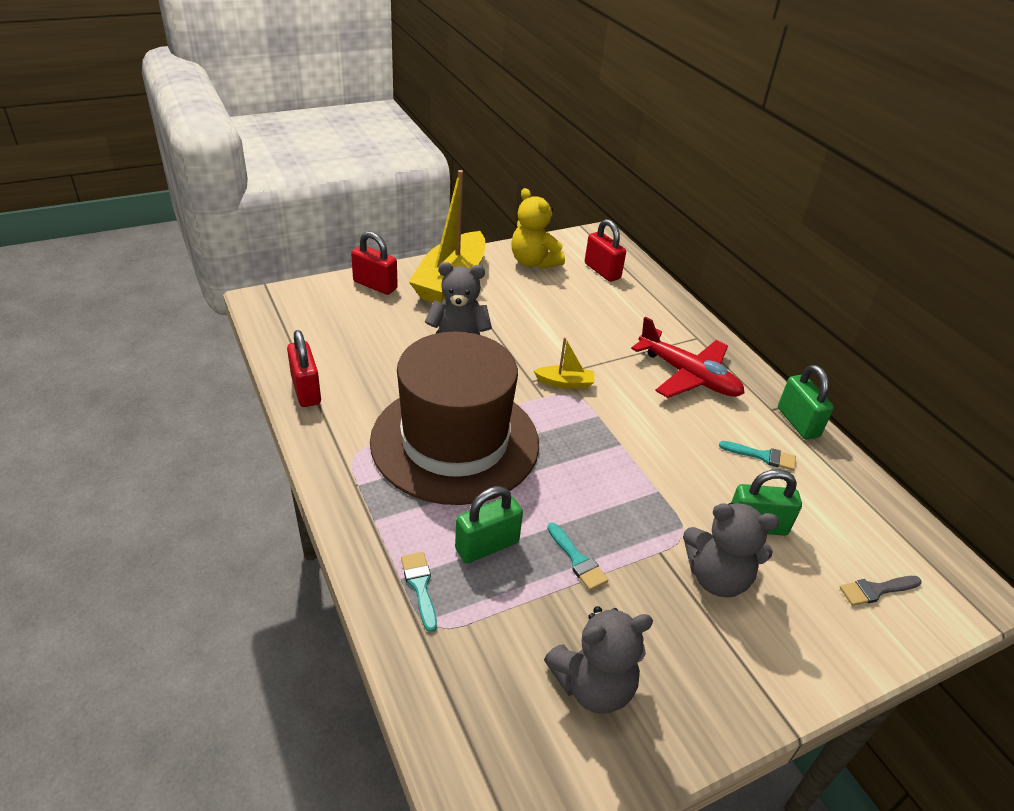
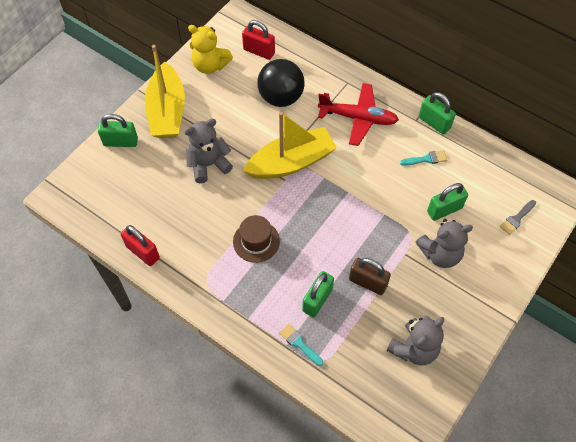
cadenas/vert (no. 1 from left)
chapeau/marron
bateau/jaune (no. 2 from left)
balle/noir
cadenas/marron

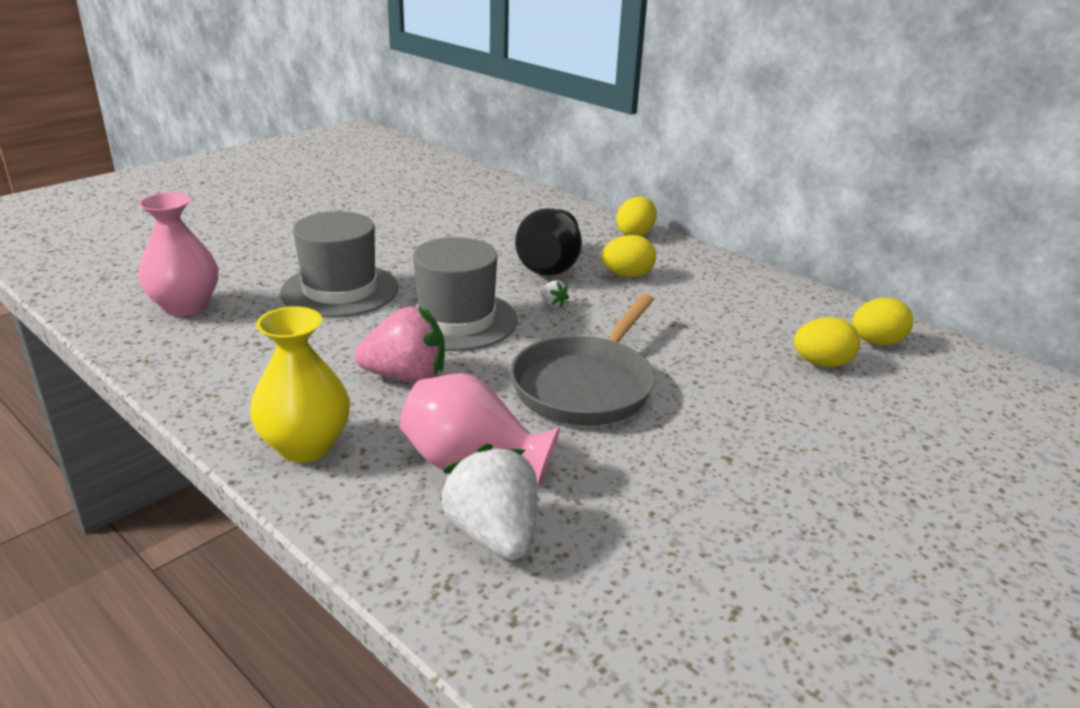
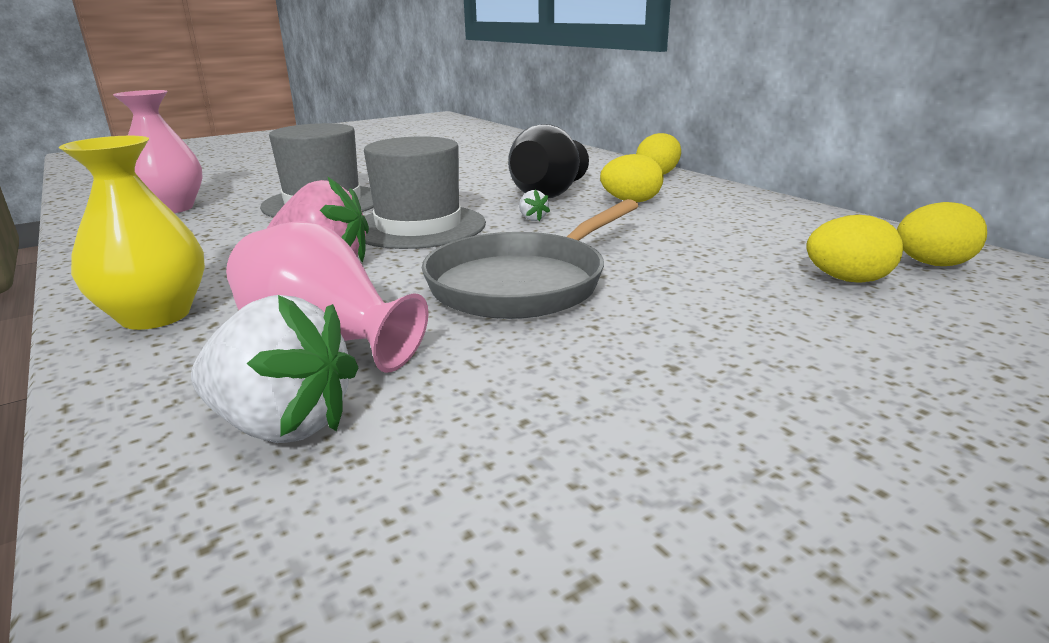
fraise/blanc (no. 1 from left)

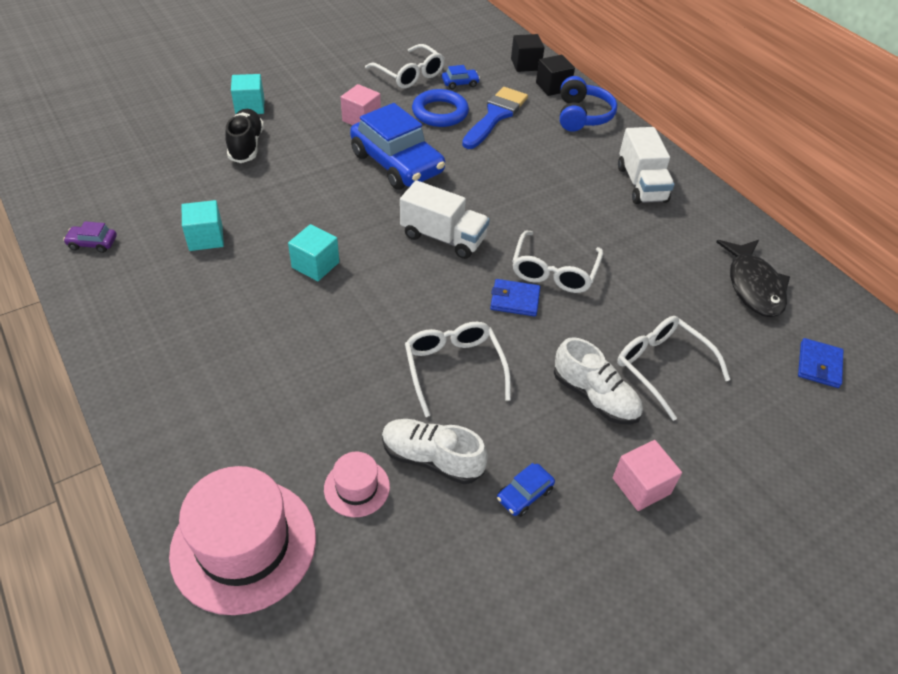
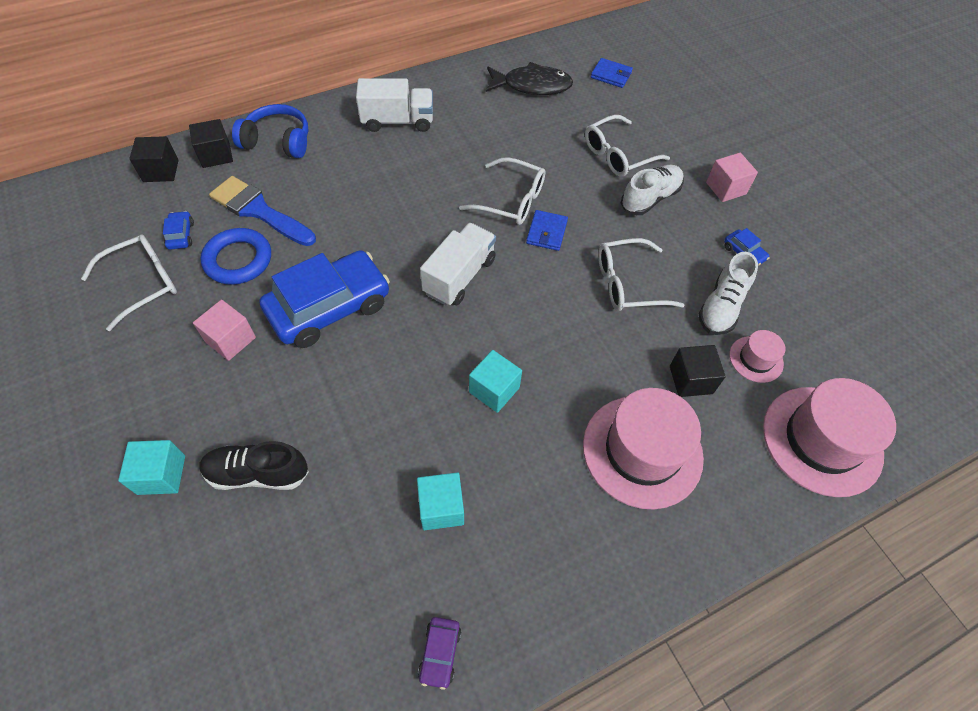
chapeau/rose (no. 1 from left)
cube/noir (no. 3 from left)

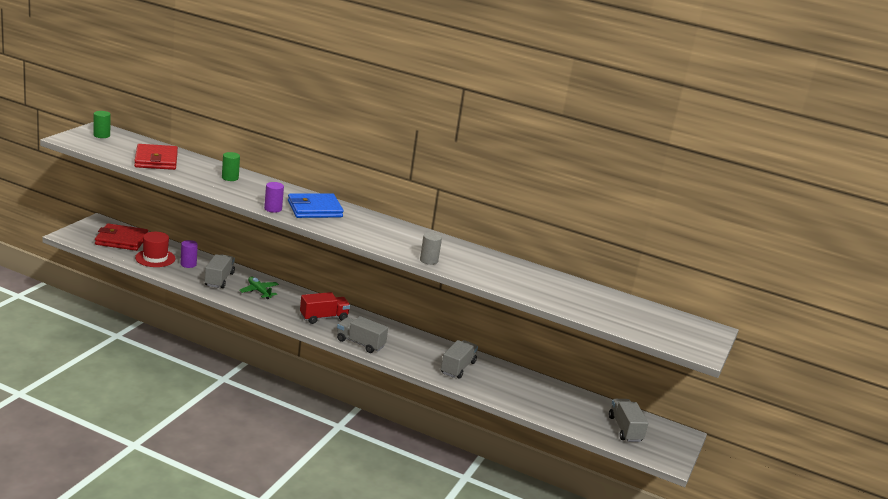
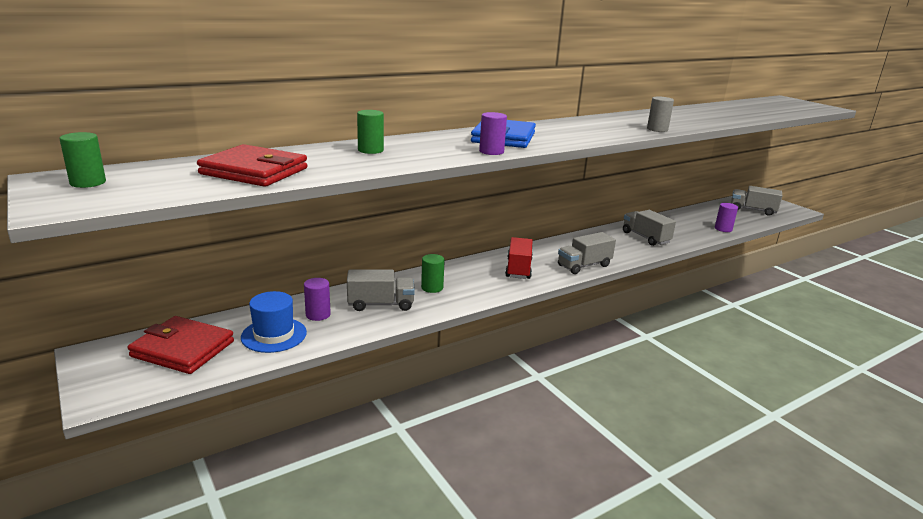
portefeuille/rouge (no. 1 from left)
chapeau/bleu
camion/gris (no. 1 from left)
cylindre/vert (no. 3 from left)
cylindre/violet (no. 3 from left)

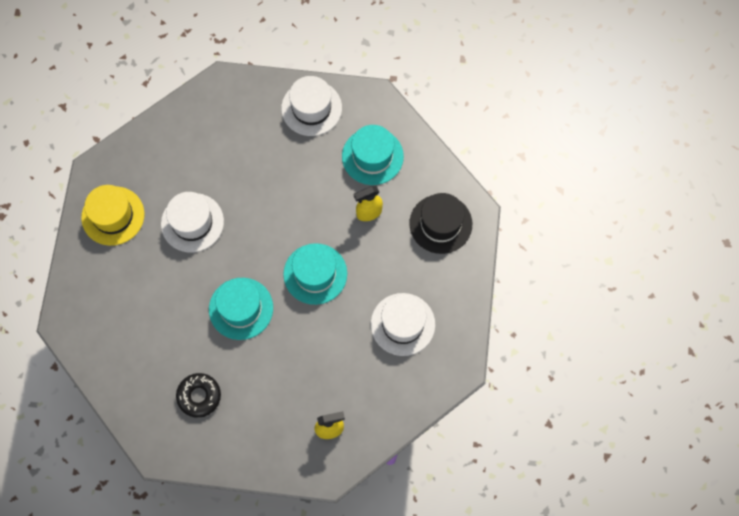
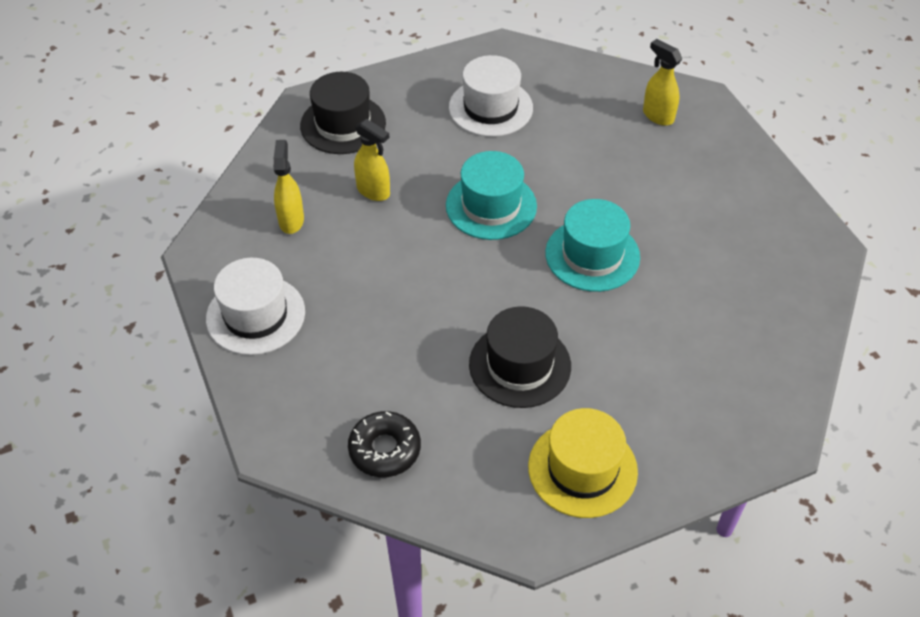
vaporisateur/jaune (no. 1 from left)
beignet/noir
chapeau/noir (no. 2 from left)

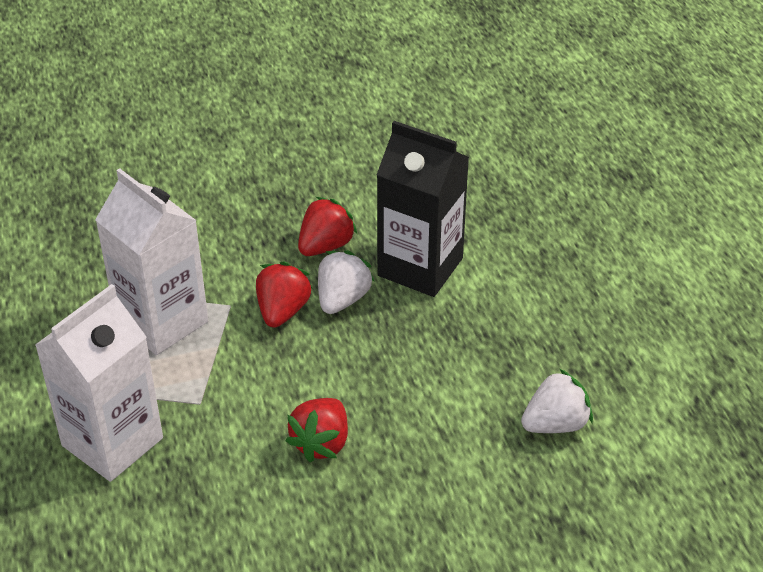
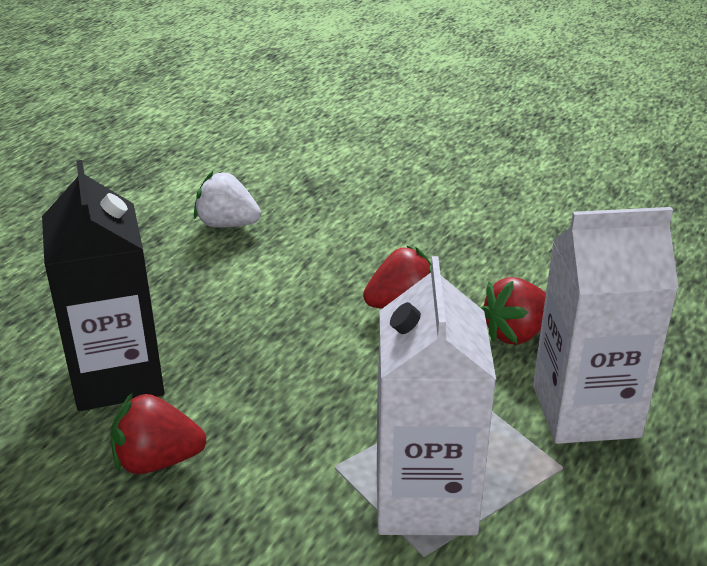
fraise/rouge (no. 3 from left)
fraise/blanc (no. 1 from left in the first image)

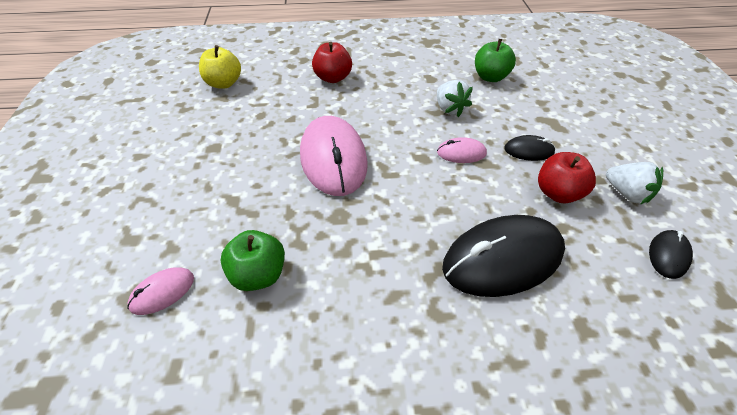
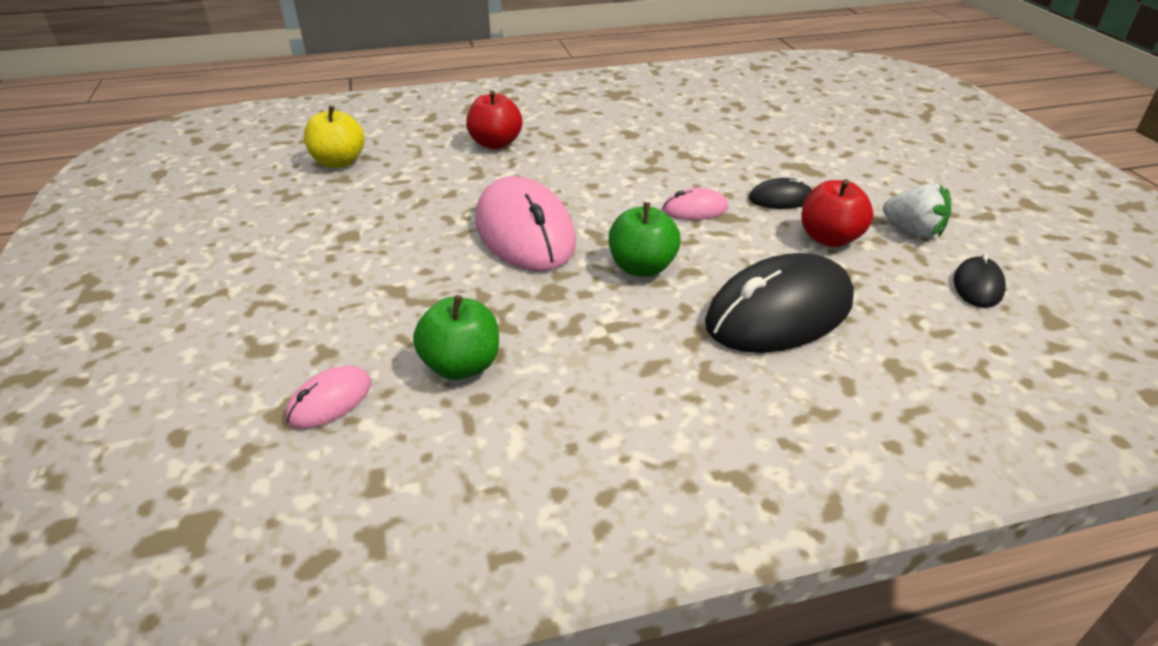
pomme/vert (no. 2 from left)
fraise/blanc (no. 1 from left in the first image)

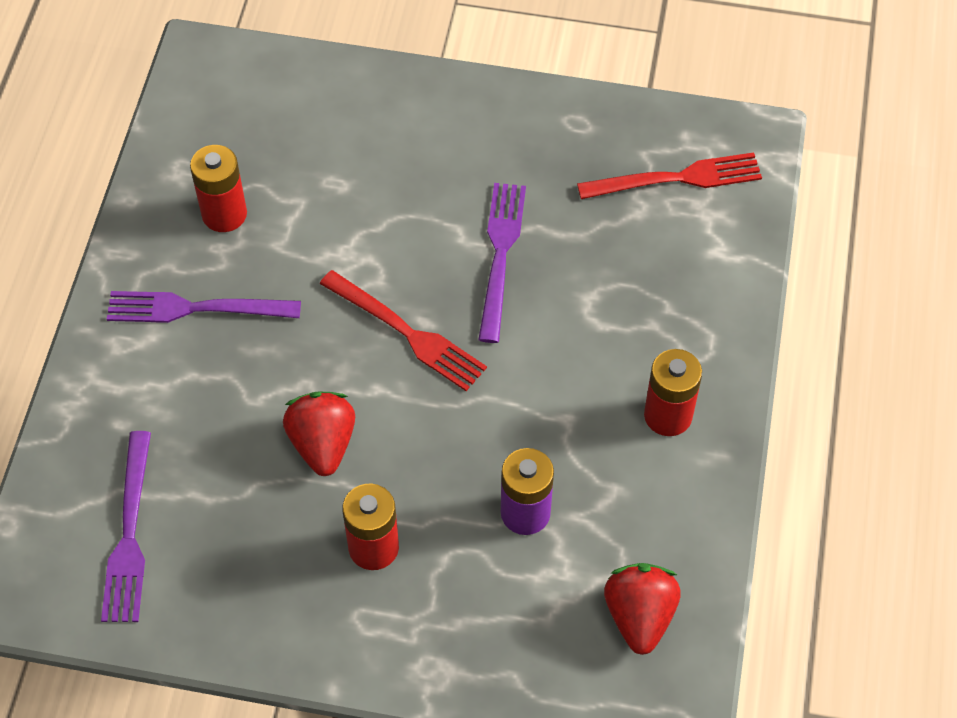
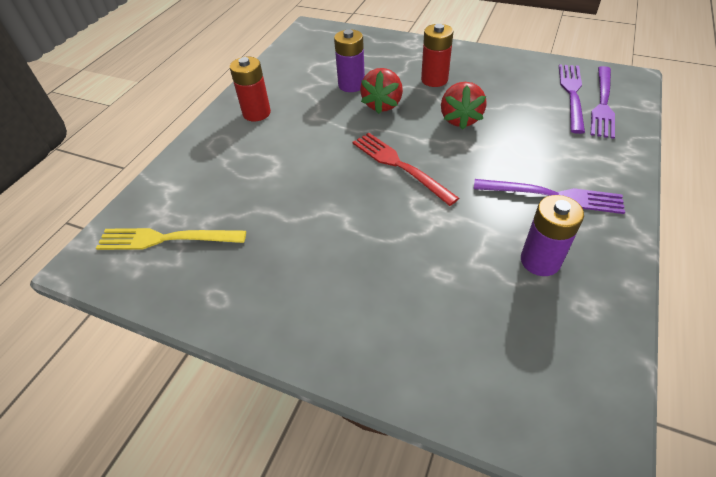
fourchette/jaune
fraise/rouge (no. 1 from left)
pile/violet (no. 2 from left)
fourchette/violet (no. 3 from left)

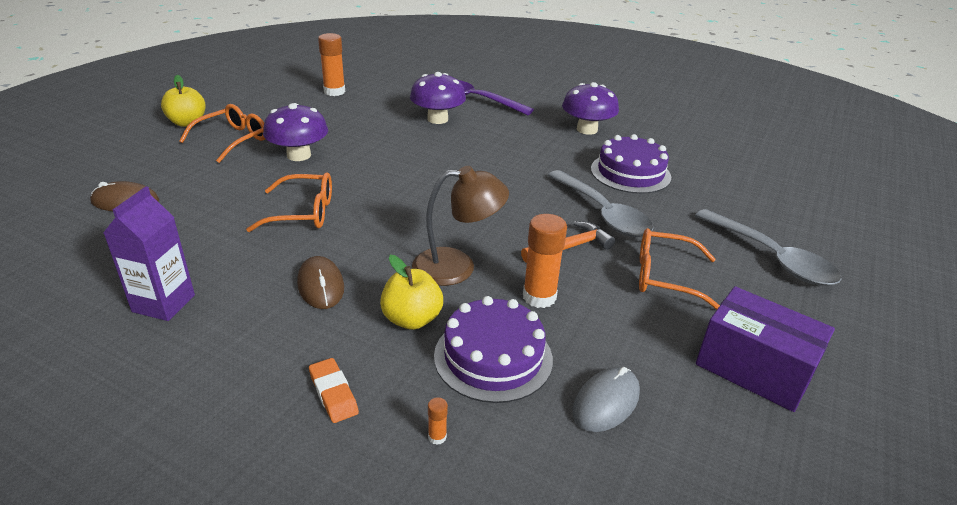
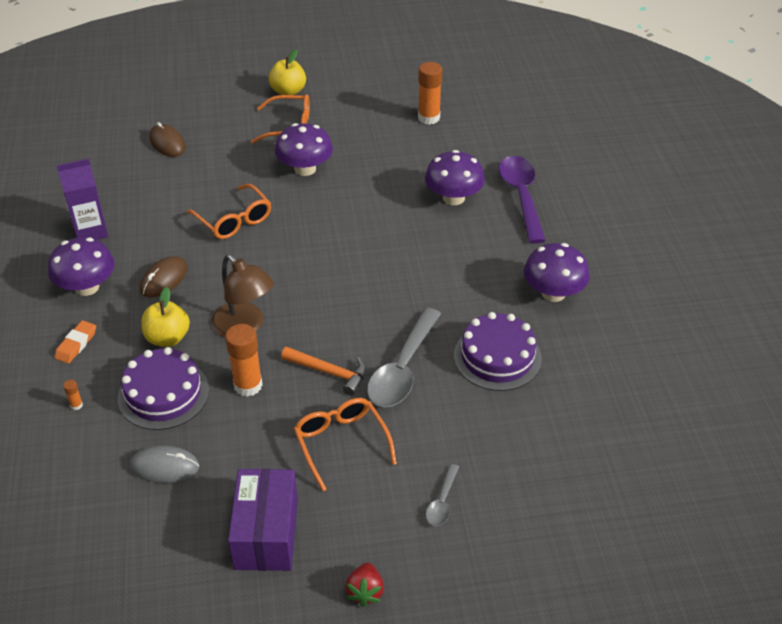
champignon/violet (no. 1 from left)
fraise/rouge
cuillère/gris (no. 2 from left)

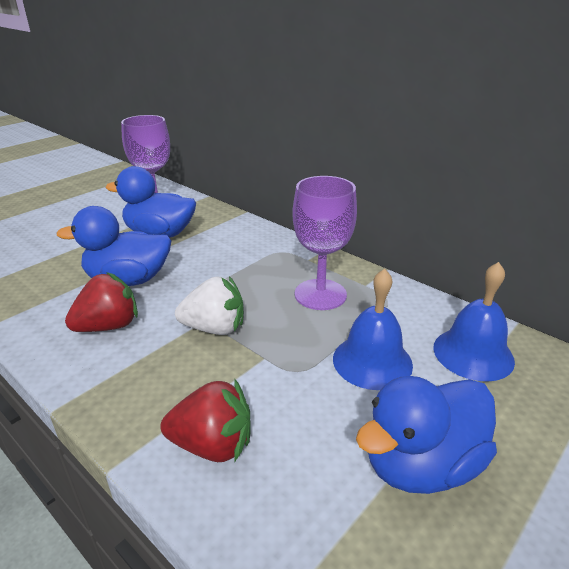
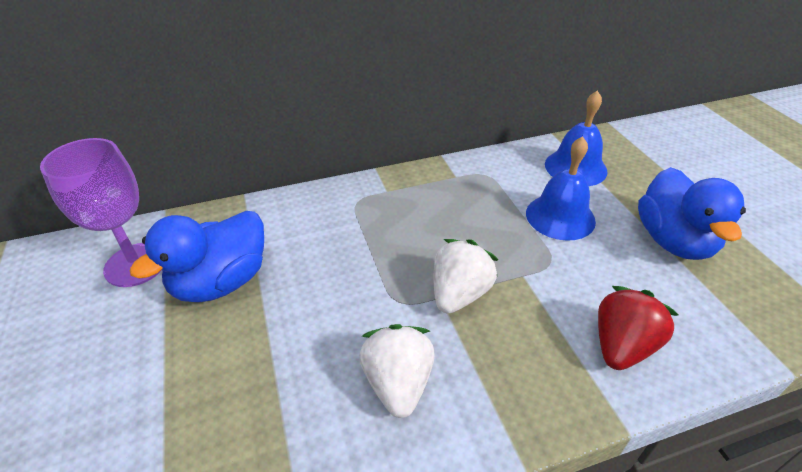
fraise/blanc (no. 1 from left)
canard/bleu (no. 1 from left in the first image)
verre à pied/violet (no. 2 from left in the first image)

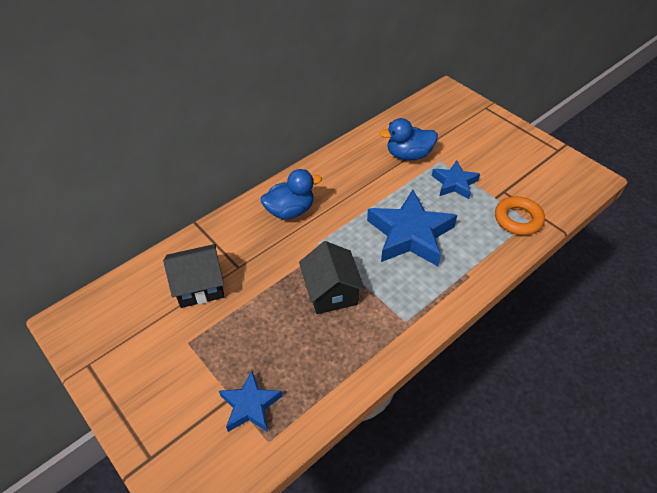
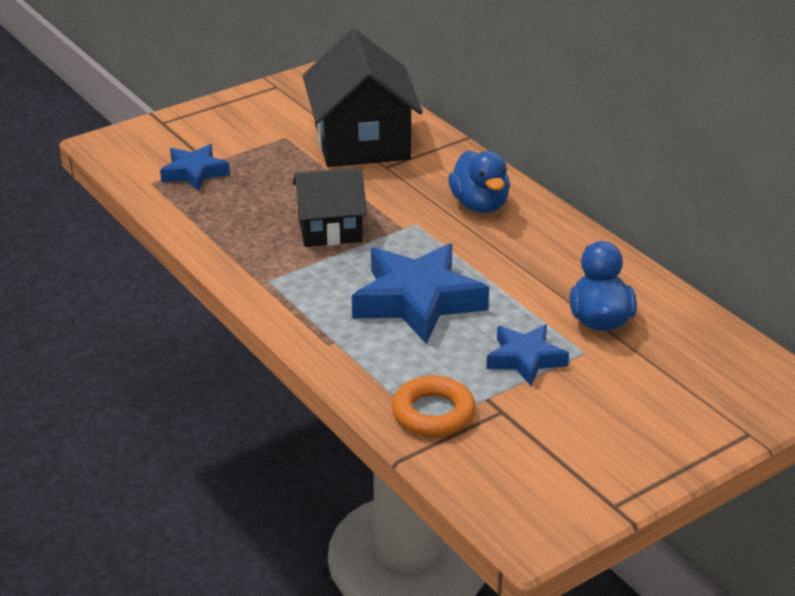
maison/noir (no. 2 from left)

